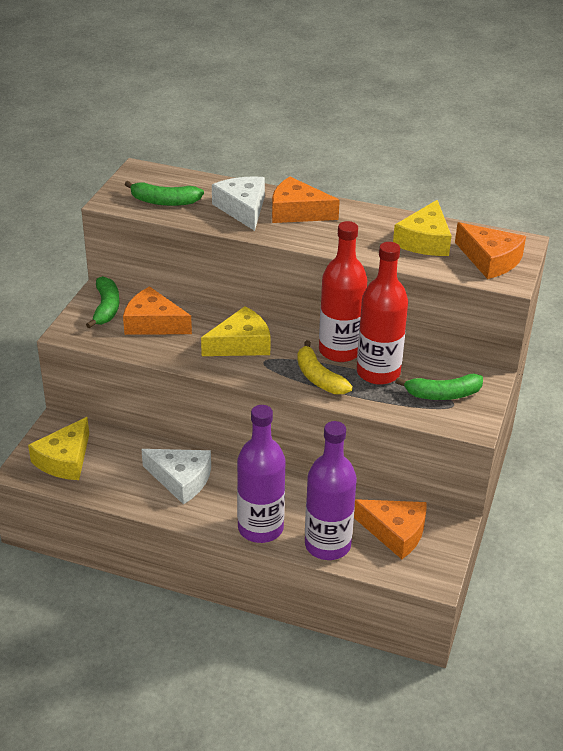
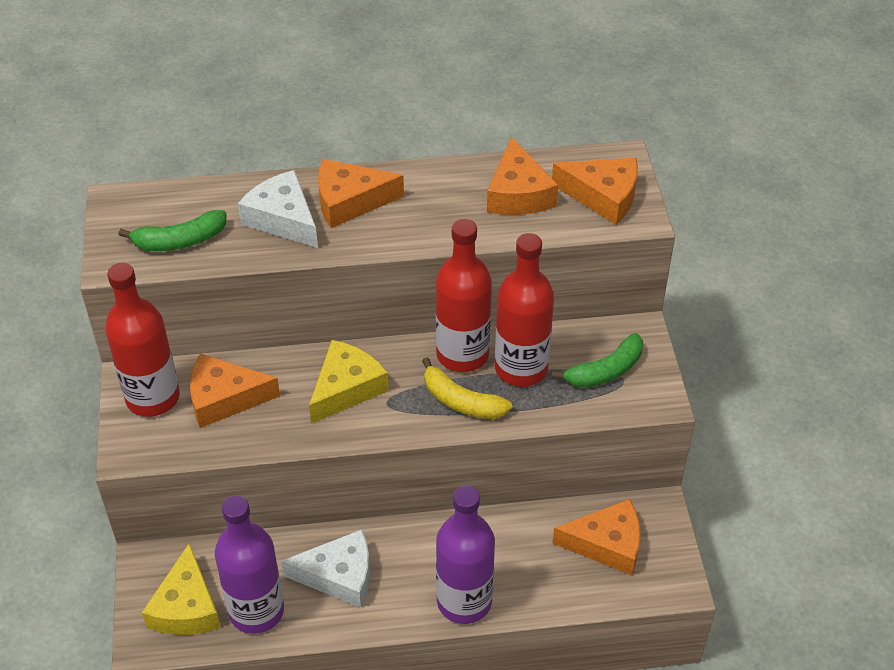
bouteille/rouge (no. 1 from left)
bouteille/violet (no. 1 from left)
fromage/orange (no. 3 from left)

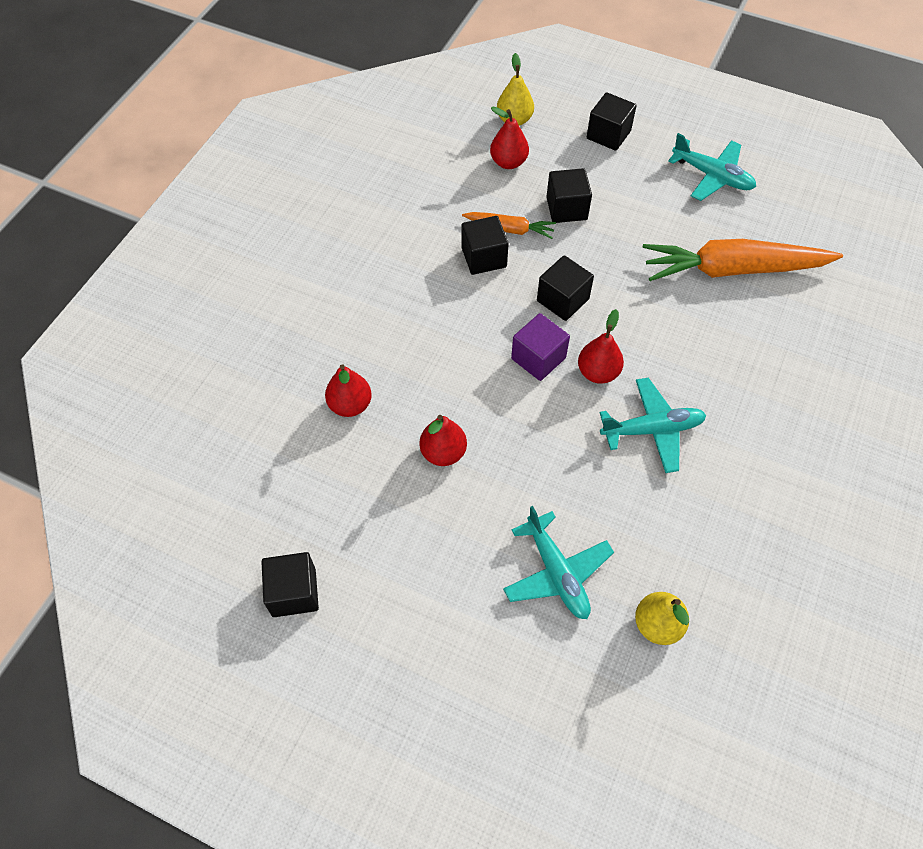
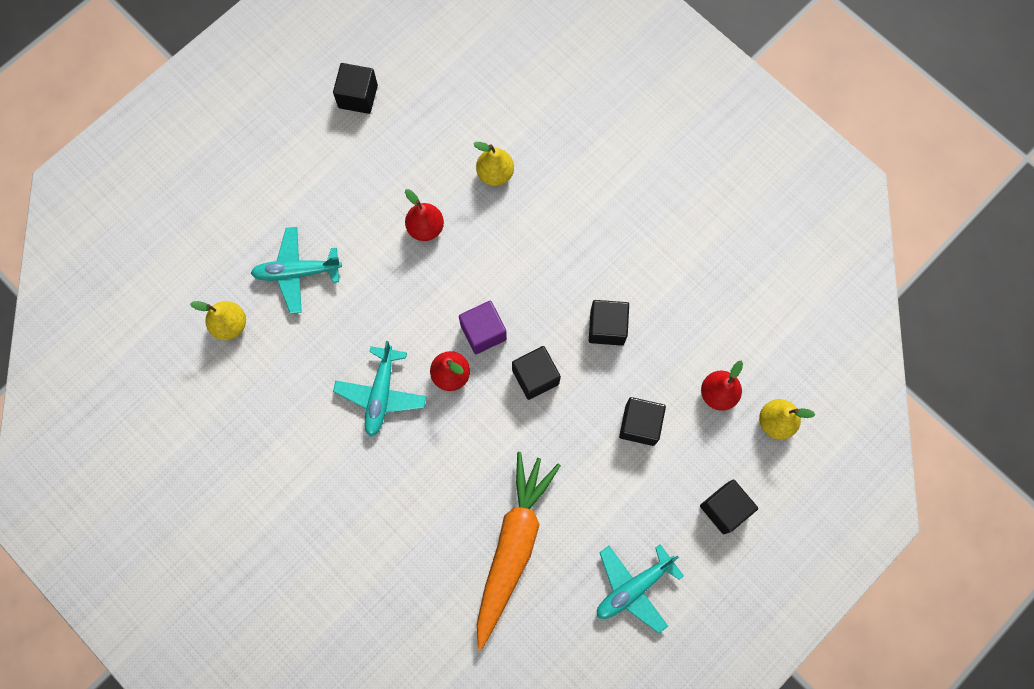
poire/jaune (no. 2 from left)
carotte/orange (no. 1 from left in the first image)

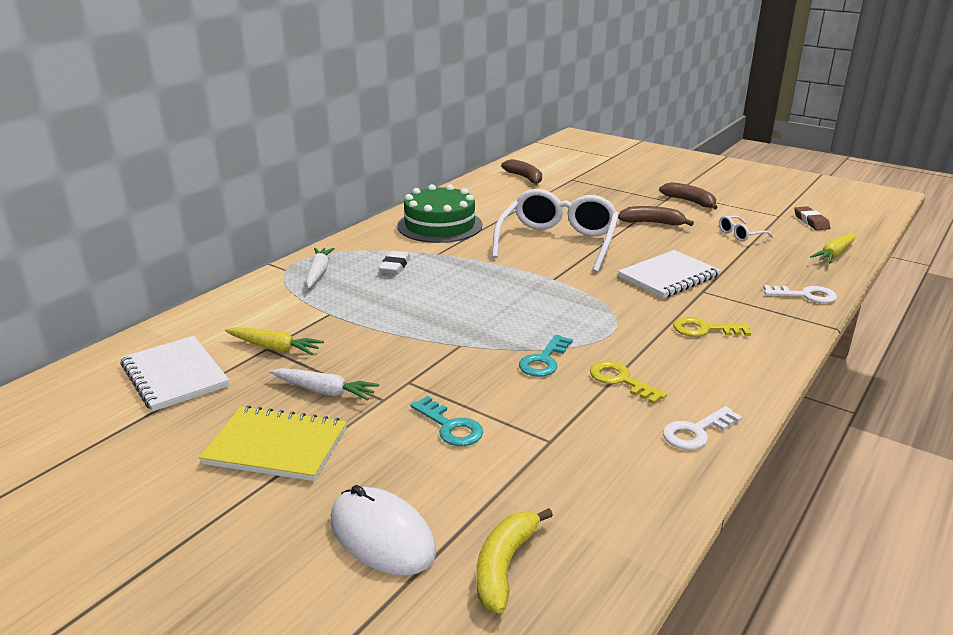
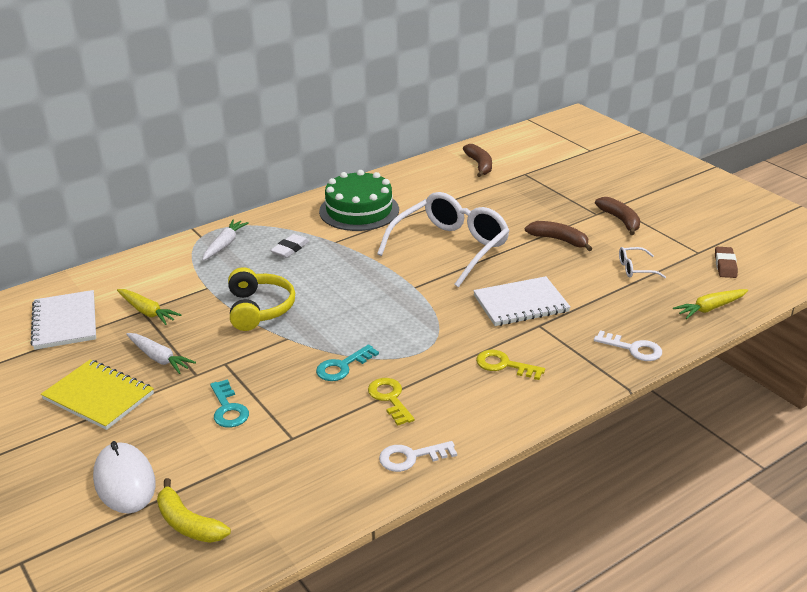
banane/jaune
casque audio/jaune

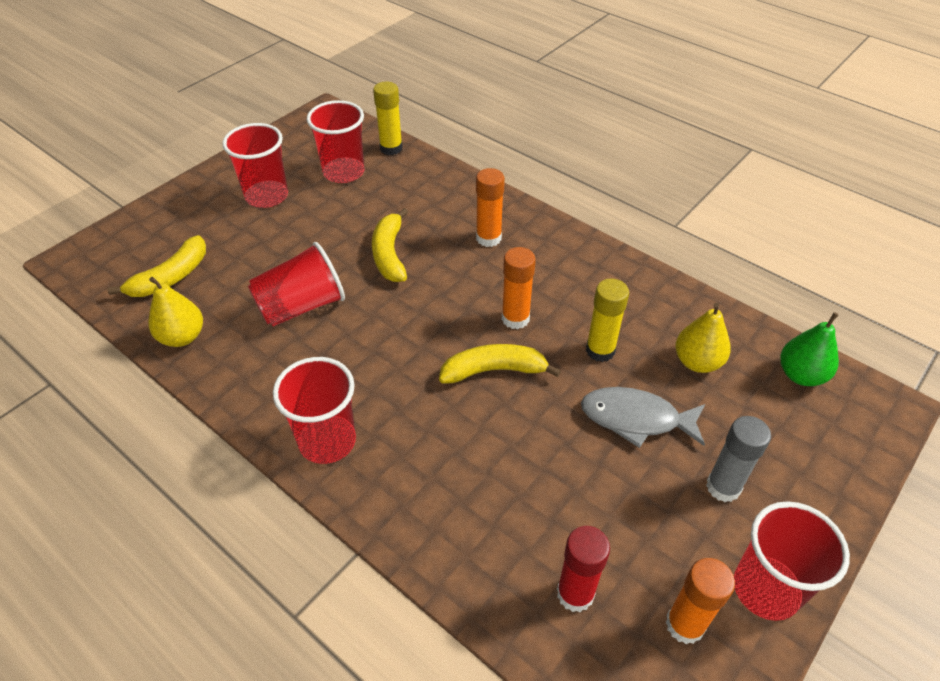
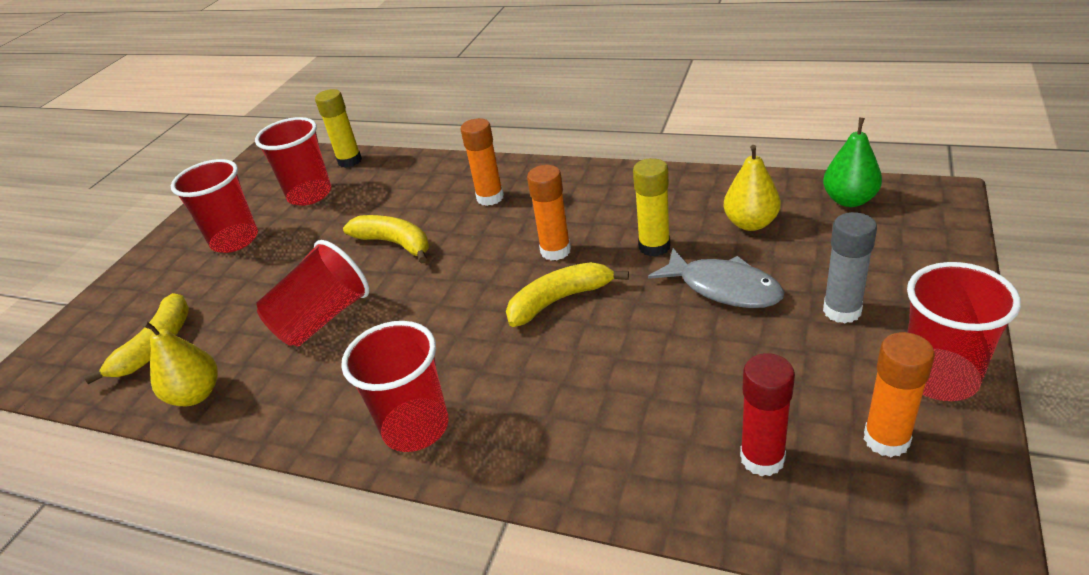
banane/jaune (no. 2 from left)
poisson/gris

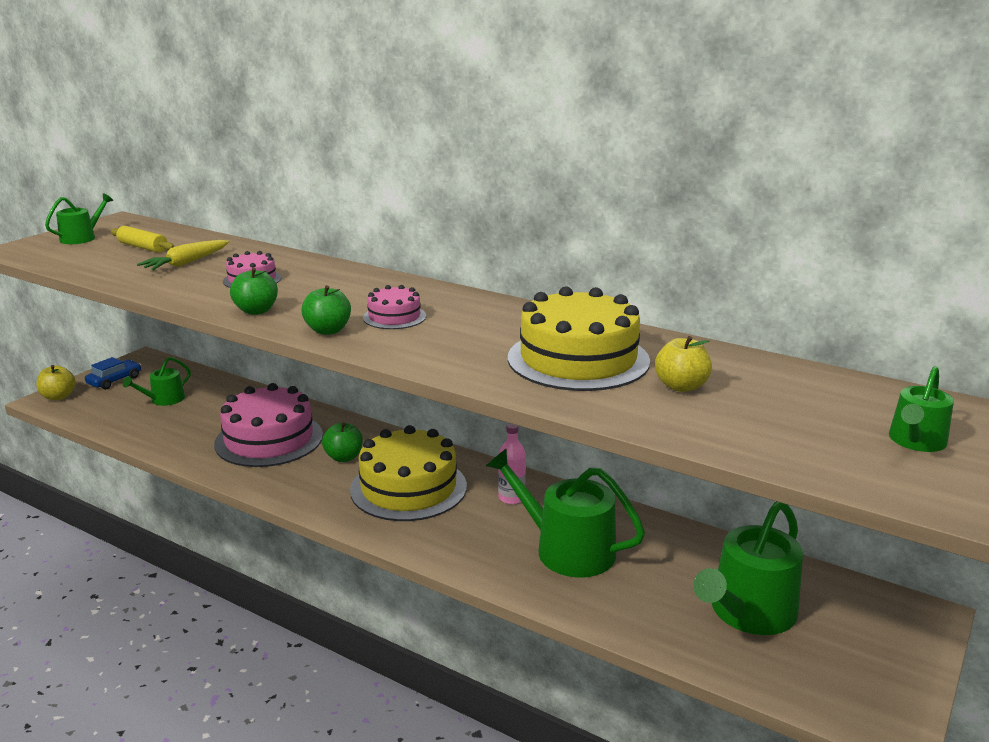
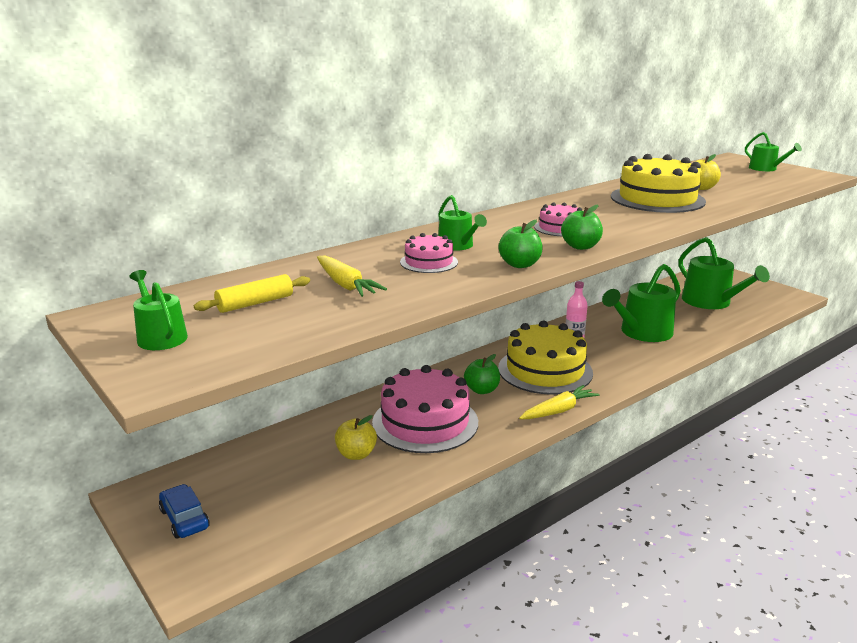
pomme/jaune (no. 1 from left)
arrosoir/vert (no. 2 from left)
carotte/jaune (no. 2 from left)

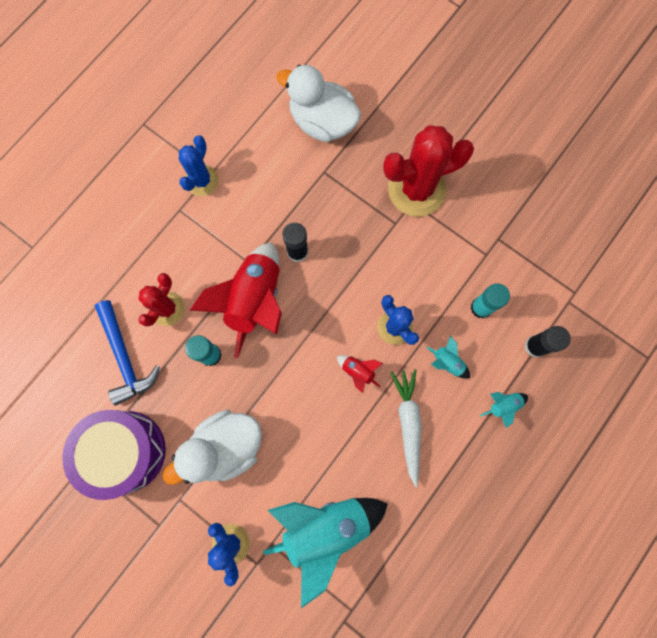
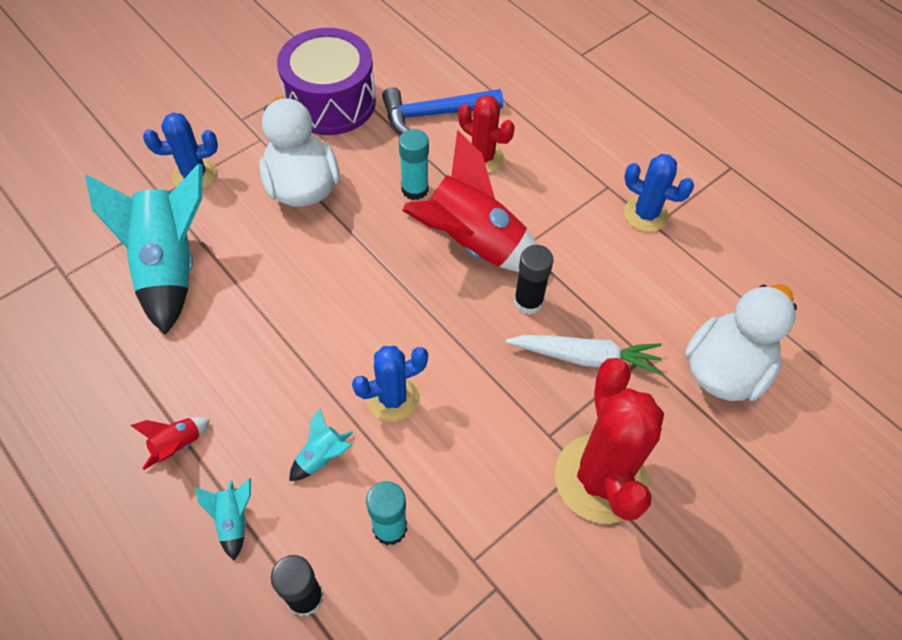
fusée/rouge (no. 1 from left)
carotte/blanc

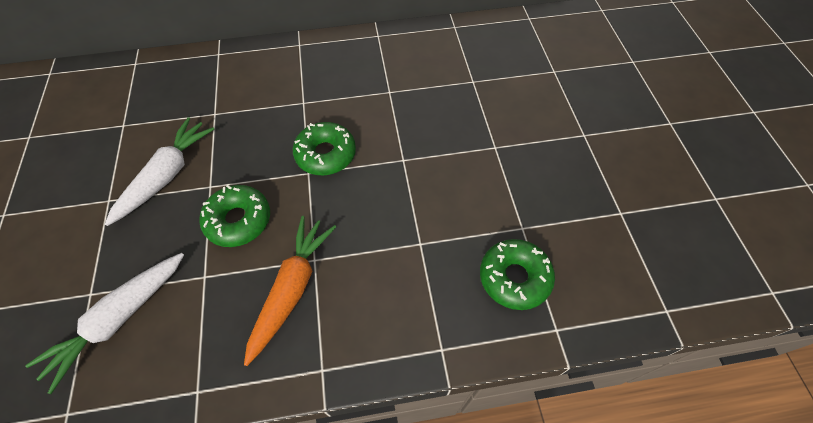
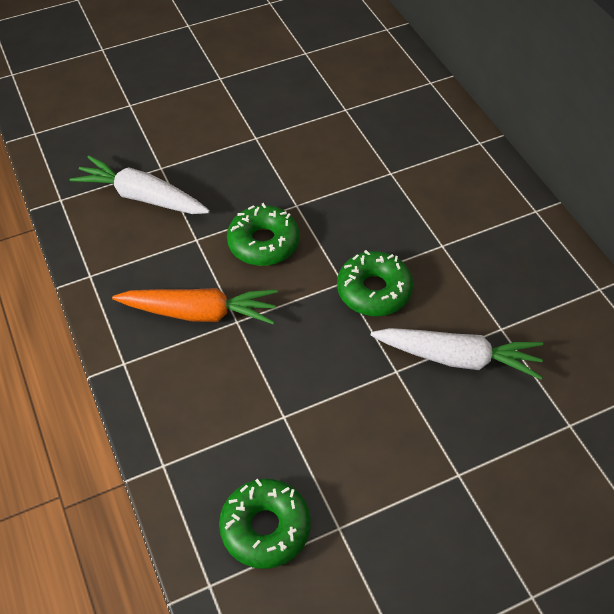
carotte/blanc (no. 2 from left)

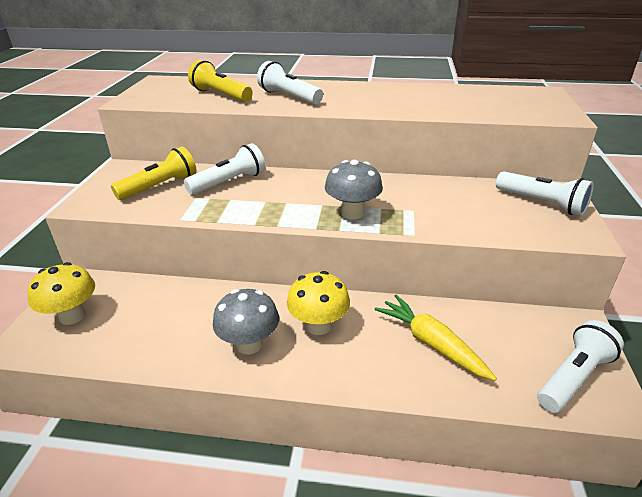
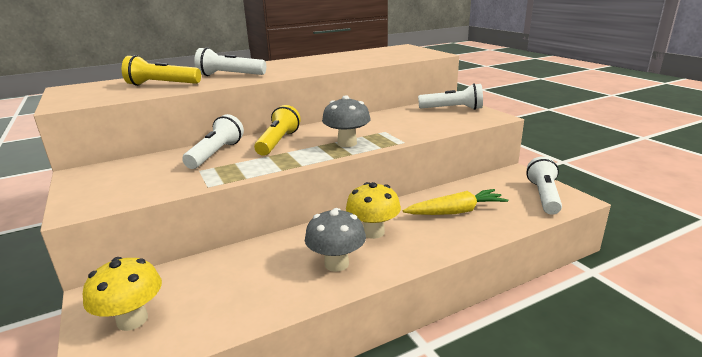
lampe de poche/jaune (no. 2 from left)
carotte/jaune

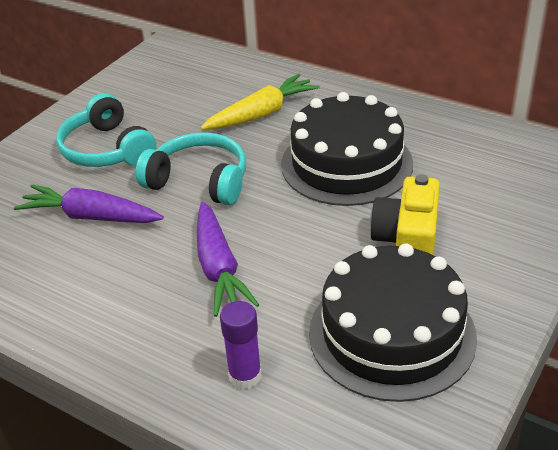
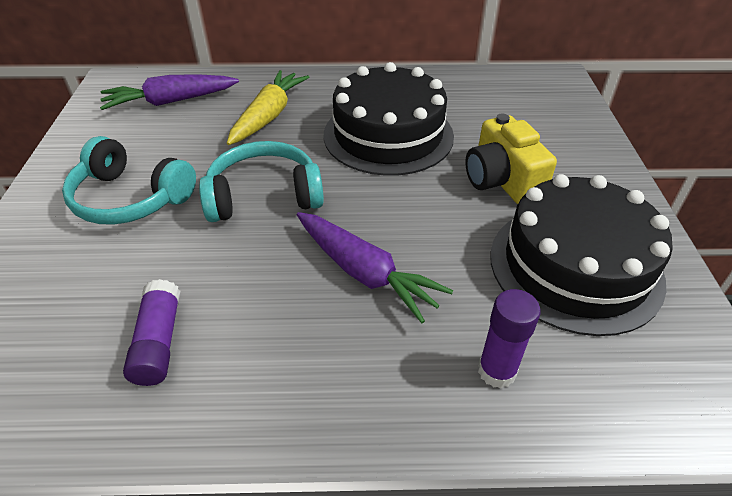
carotte/violet (no. 1 from left)
bâton de colle/violet (no. 1 from left)

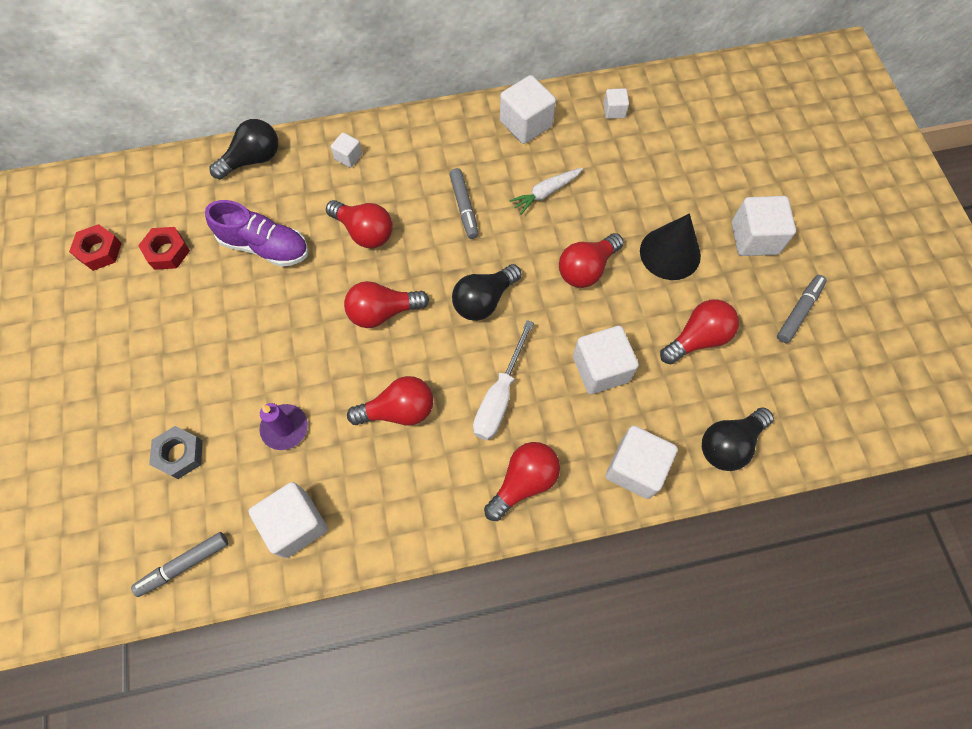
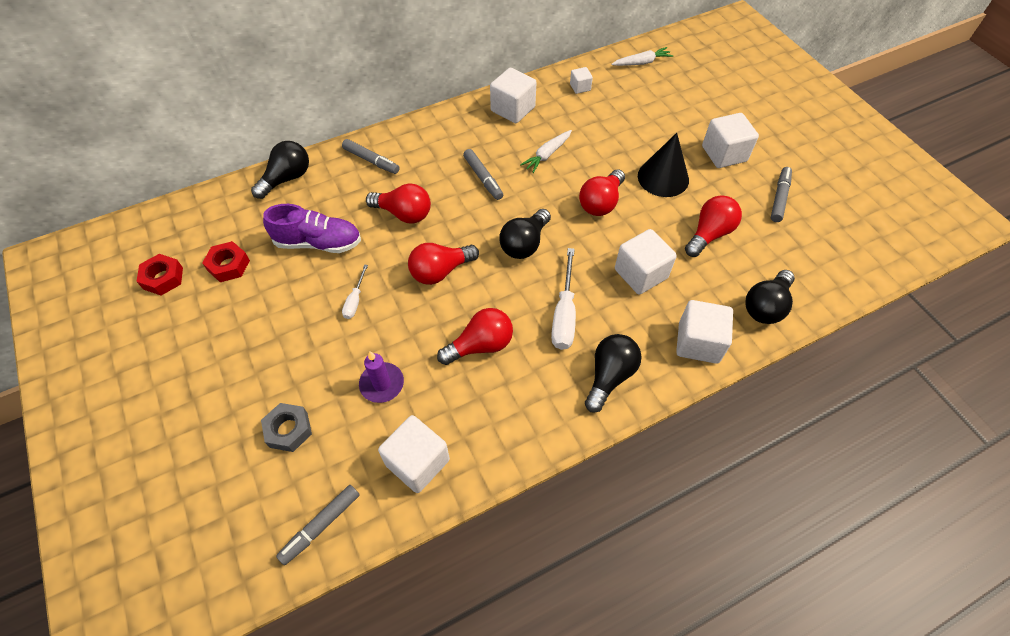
feutre/gris (no. 2 from left)
tournevis/blanc (no. 1 from left)
ampoule/noir (no. 3 from left)
carotte/blanc (no. 2 from left)

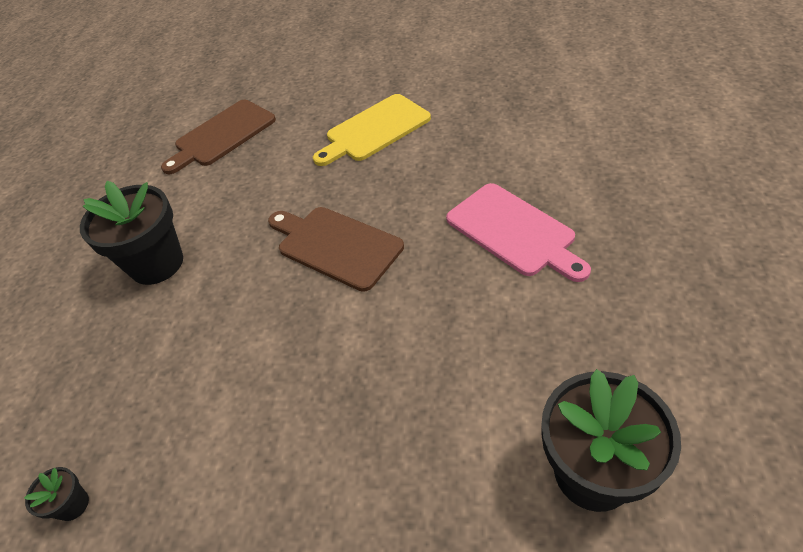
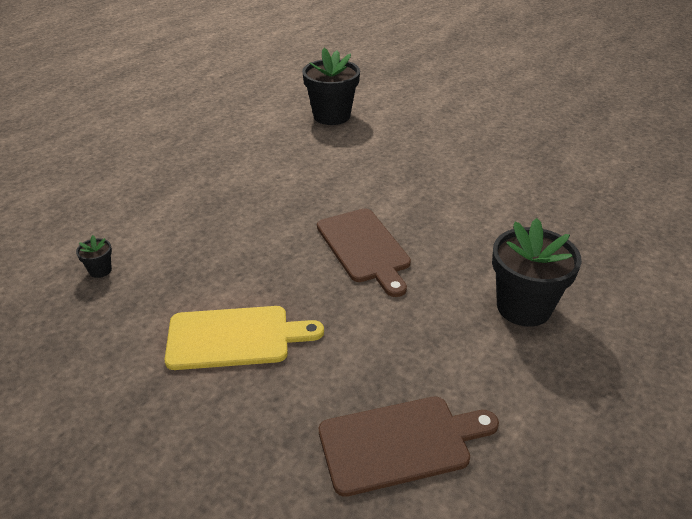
pot de fleurs/noir (no. 1 from left)
planche à découper/rose

